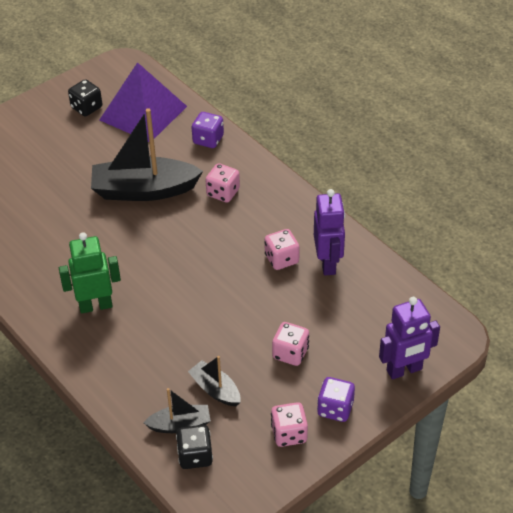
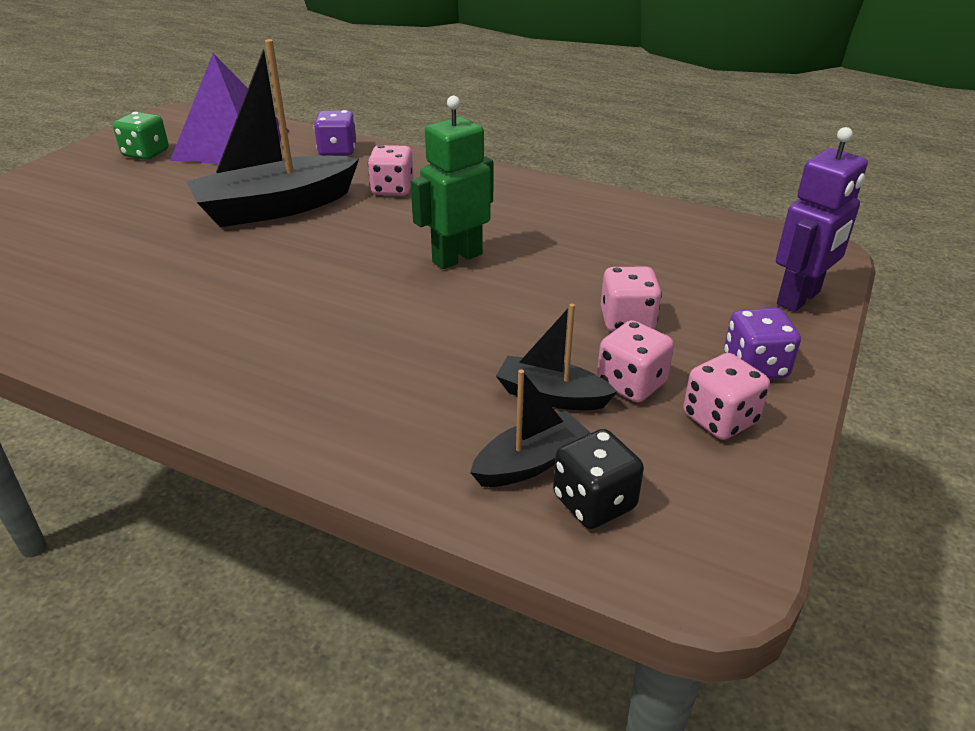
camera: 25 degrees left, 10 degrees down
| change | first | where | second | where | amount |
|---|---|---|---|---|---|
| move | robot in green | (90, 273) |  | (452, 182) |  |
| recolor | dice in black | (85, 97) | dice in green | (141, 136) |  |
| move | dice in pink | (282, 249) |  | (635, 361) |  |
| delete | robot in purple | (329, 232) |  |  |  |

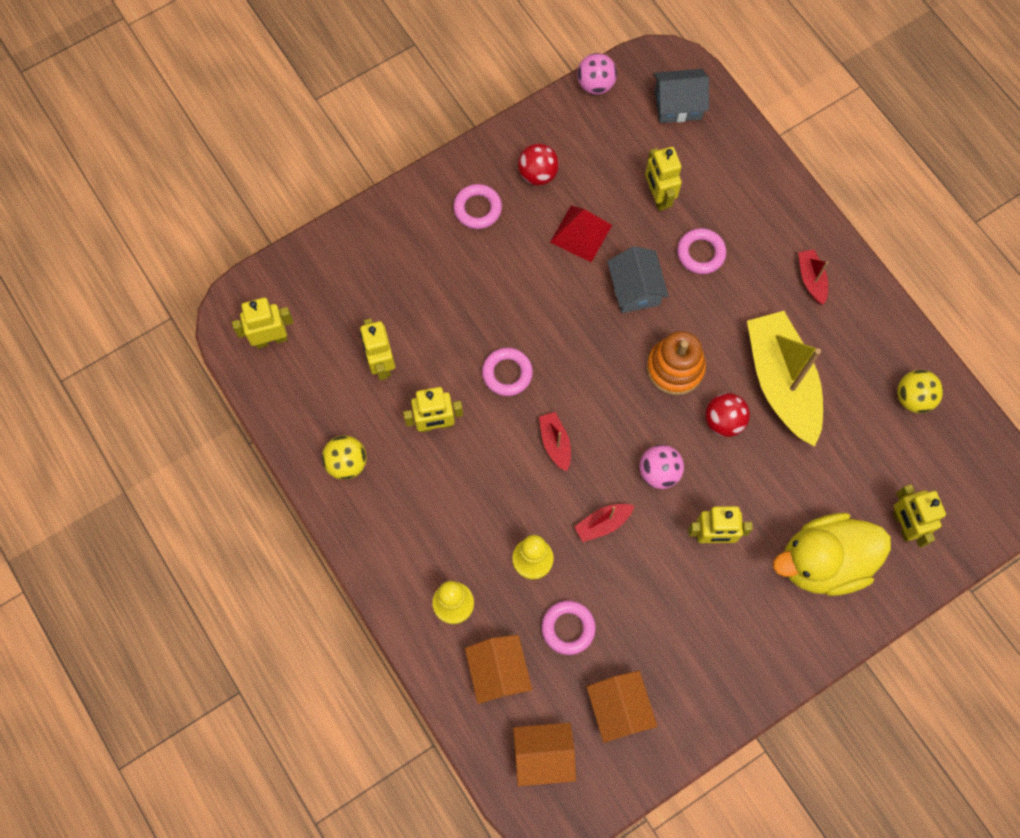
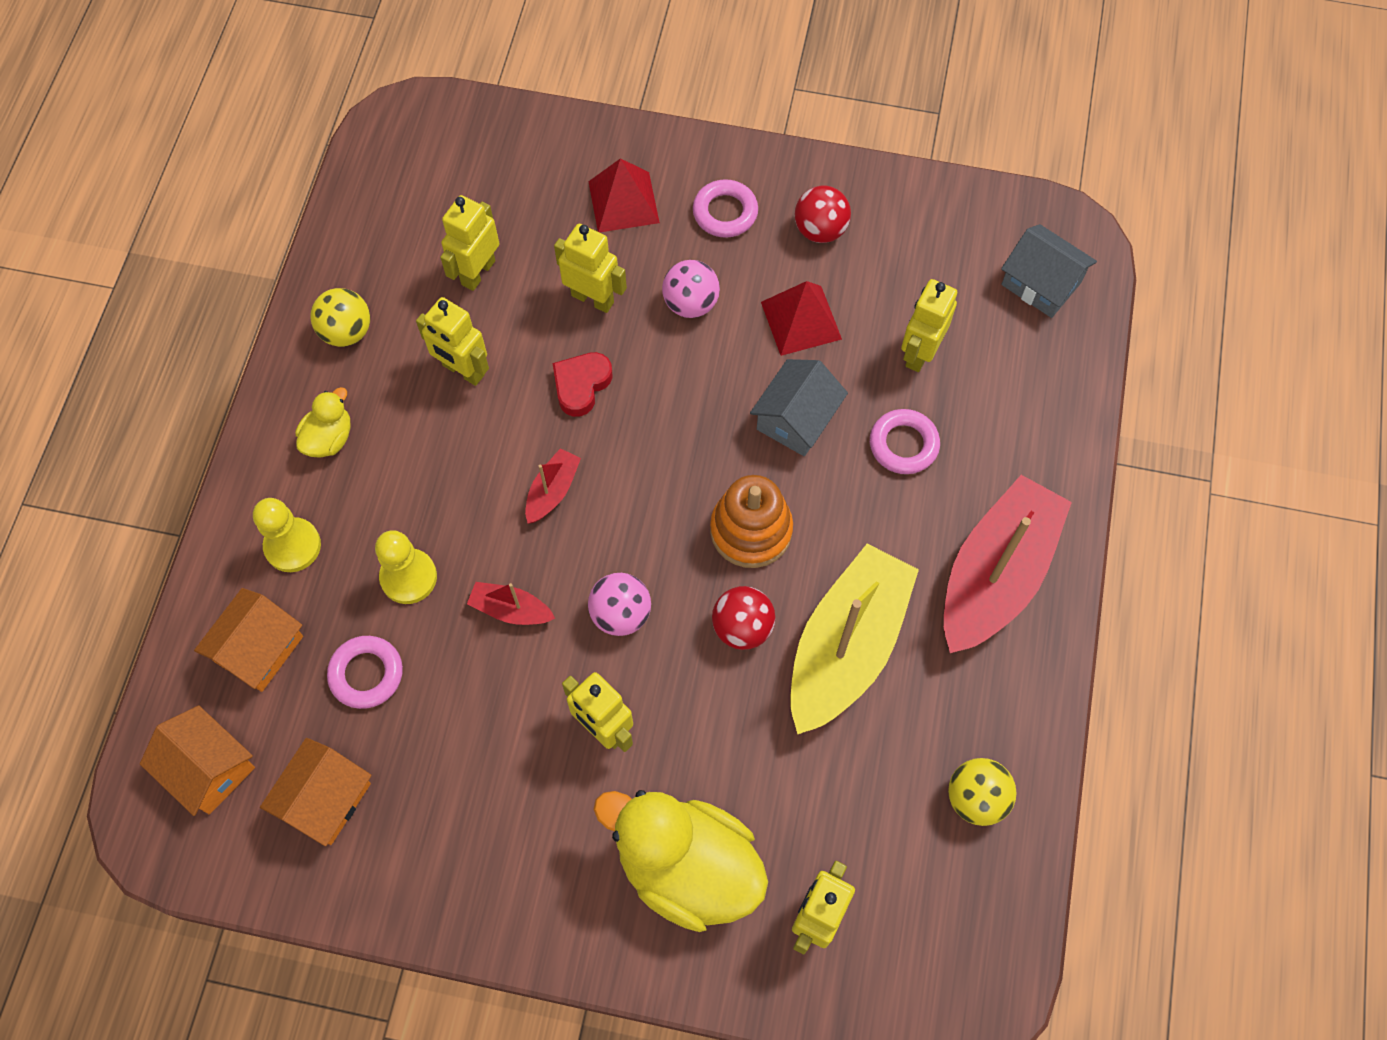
camera: 45 degrees right, 5 degrees down
| change | first | where | second | where | amount |
|---|---|---|---|---|---|
| move | robot in yellow | (262, 323) |  | (590, 268) |  |
| replace | ring in pink | (507, 372) | heart in red | (583, 384) |  |
| move | ball in pink | (597, 74) |  | (691, 289) |  |
| resize | boat in red | (813, 277) |  | (1008, 564) | x2.30 |
| insert |  |  | duck in yellow | (322, 422) |  |
| insert |  |  | pyramid in red | (624, 195) |  |

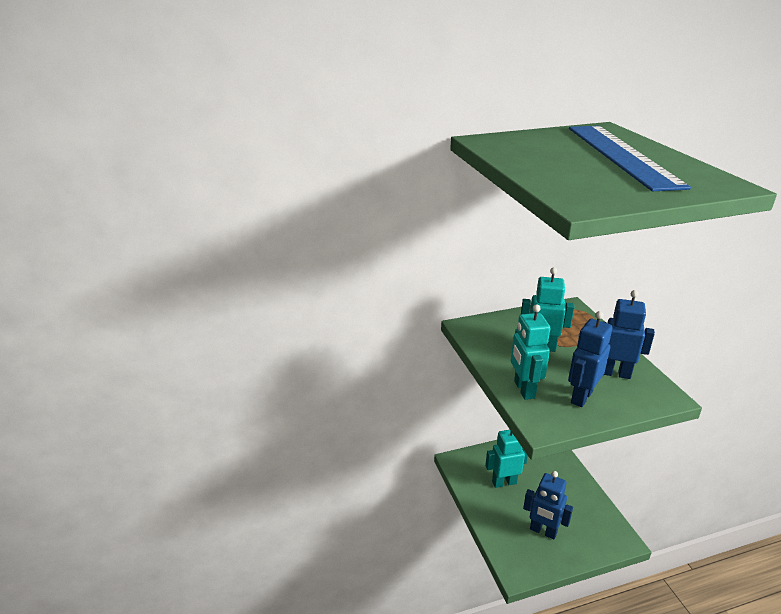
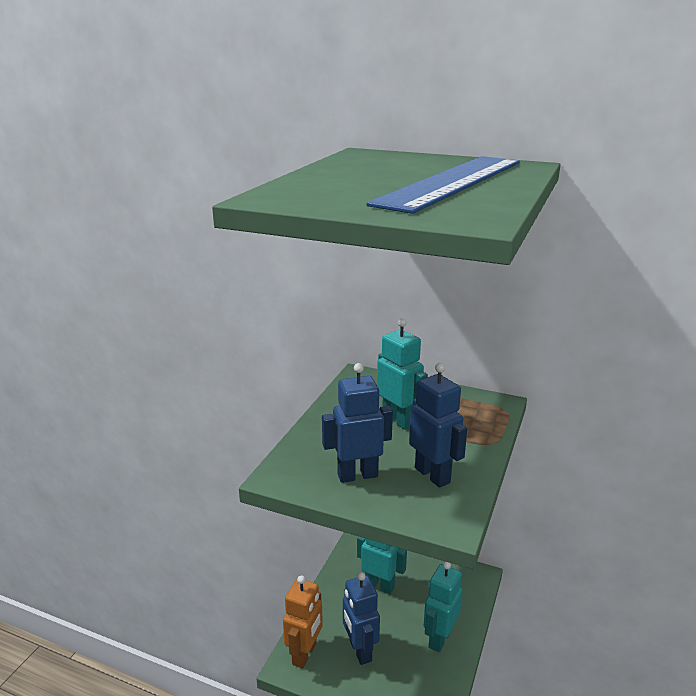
camera: 40 degrees right, 5 degrees down
| change | first | where | second | where | amount |
|---|---|---|---|---|---|
| move | robot in turquoise | (530, 352) |  | (443, 606) |  |
| insert |  |  | robot in orange | (303, 622) |  |

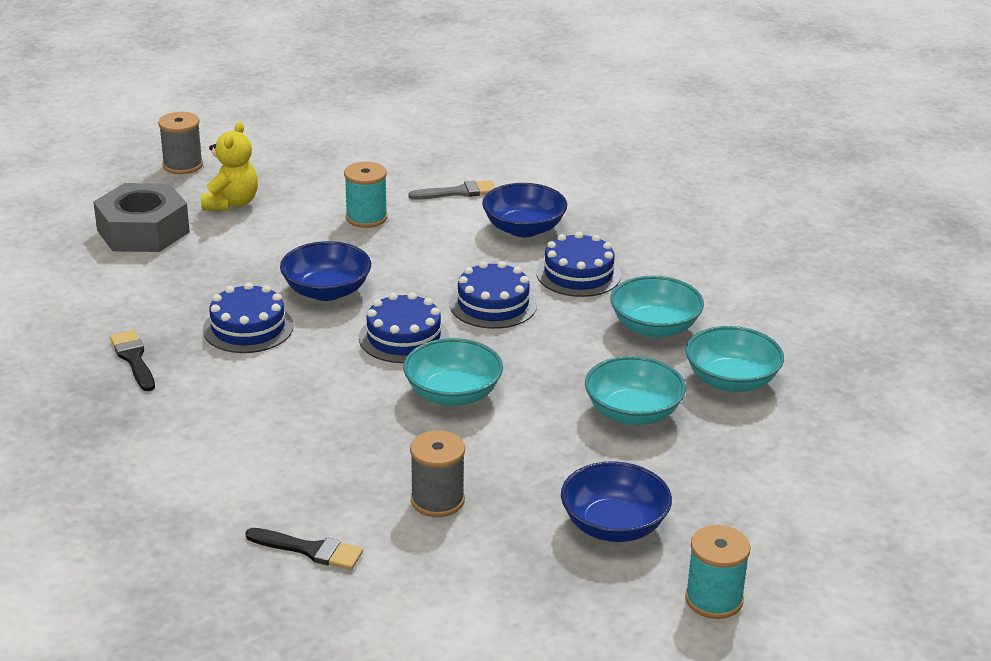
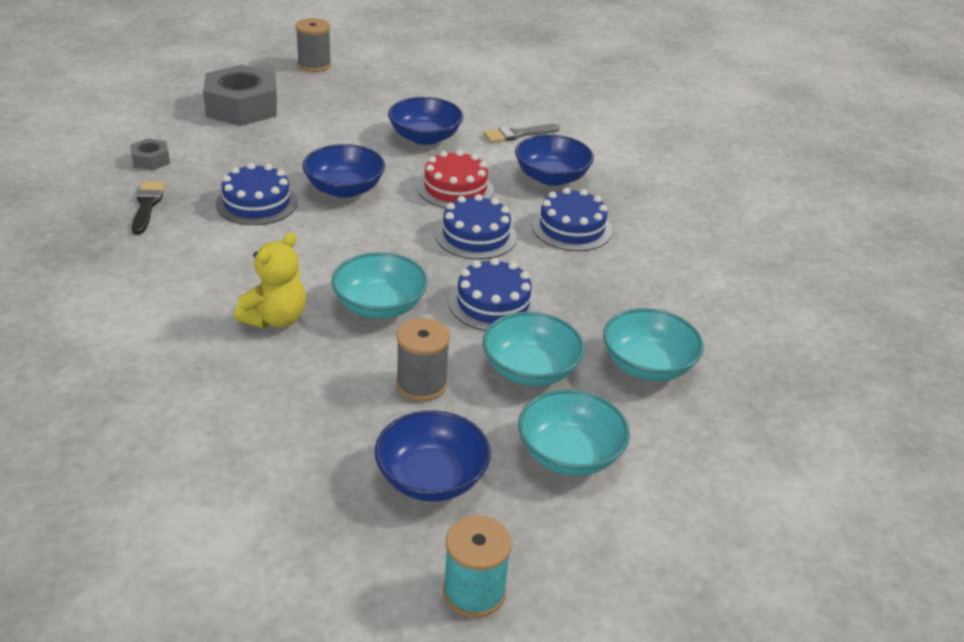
camera: 20 degrees right, 5 degrees up
| change | first | where | second | where | amount |
|---|---|---|---|---|---|
| move | teddy bear in yellow | (229, 166) |  | (270, 280) |  |
| delete | brush in black | (304, 549) |  |  |  |
| replace | spool in turquoise | (366, 195) | bowl in blue | (425, 121) |  |
| move | cake in blue | (404, 327) |  | (493, 294) |  |
| rotate | brush in grey | (452, 190) |  | (521, 133) | 150 degrees clockwise |
| move | spool in grey | (437, 473) |  | (423, 359) |  |
| move | bowl in turquoise | (657, 307) |  | (574, 432) |  |
| insert |  |  | nut in grey | (150, 154) |  |
| insert |  |  | cake in red | (455, 179) |  |

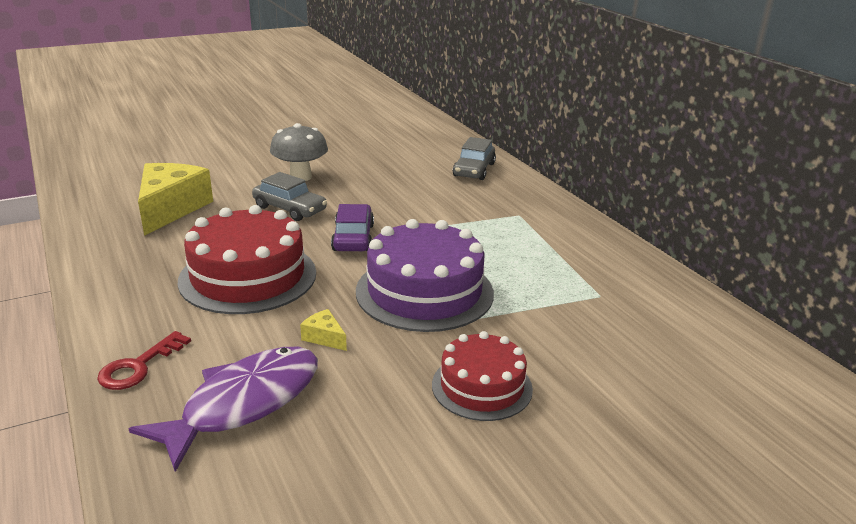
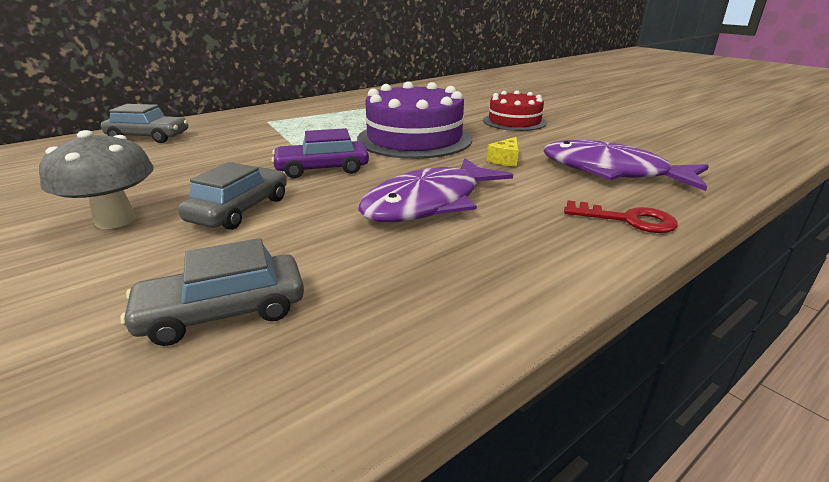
camera: 100 degrees left, 0 degrees up
| change | first | where | second | where | amount |
|---|---|---|---|---|---|
| replace | cheese in yellow | (175, 199) | car in grey | (212, 292) |  |
| replace | cake in red | (247, 259) | fish in purple | (435, 190) |  |

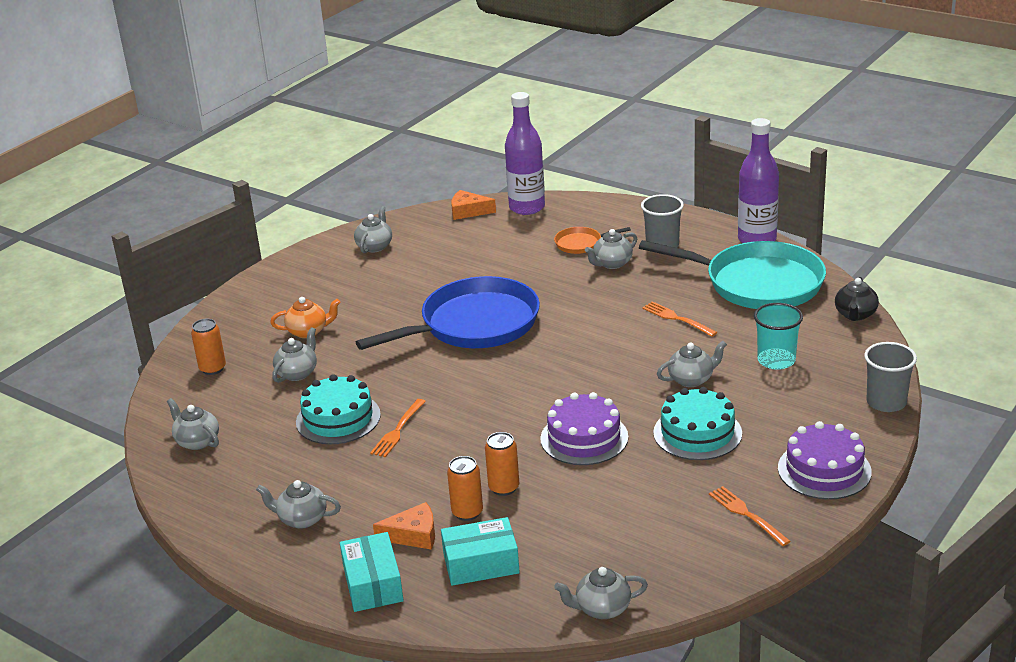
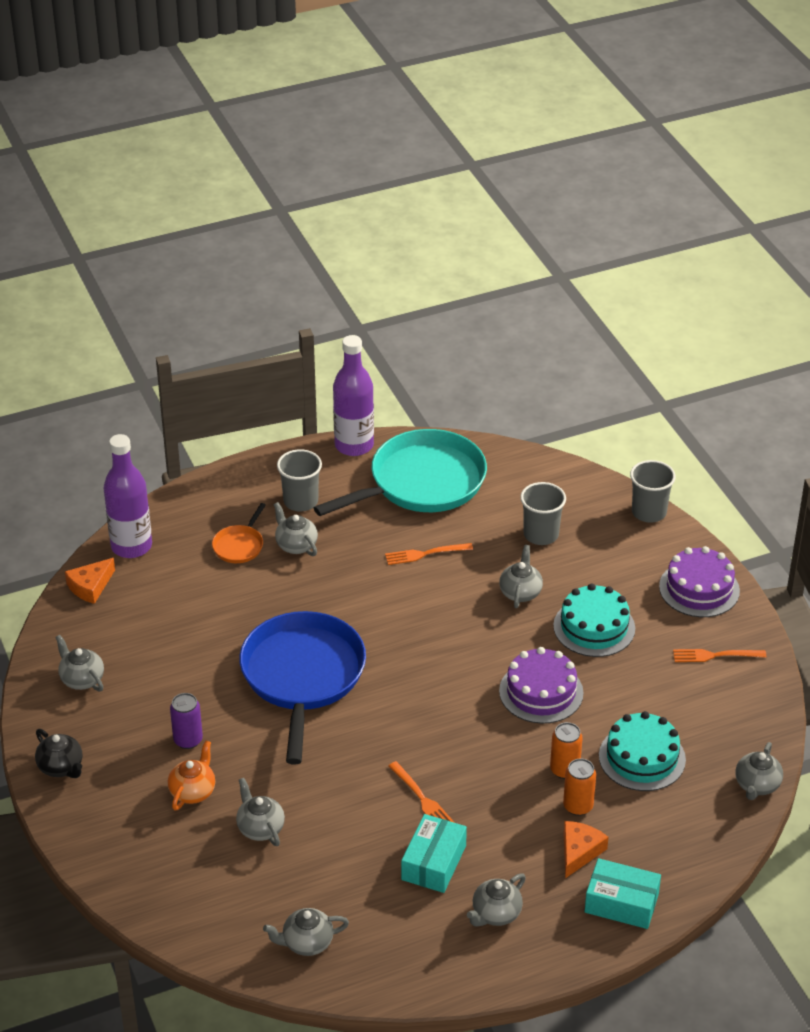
camera: 60 degrees left, 10 degrees up
| change | first | where | second | where | amount |
|---|---|---|---|---|---|
| delete | can in orange | (208, 347) |  |  |  |
| move | cake in turquoise | (338, 409) |  | (642, 751) |  |
| move | box in turquoise | (480, 551) |  | (434, 853) |  |
| rotate | teapot in grey | (611, 249) |  | (295, 529) | 150 degrees clockwise |
| recolor | cup in turquoise | (778, 336) | cup in grey | (543, 513) |  |
| move | teapot in black | (857, 299) |  | (58, 753) |  |
| insert |  |  | can in purple | (186, 721) |  |

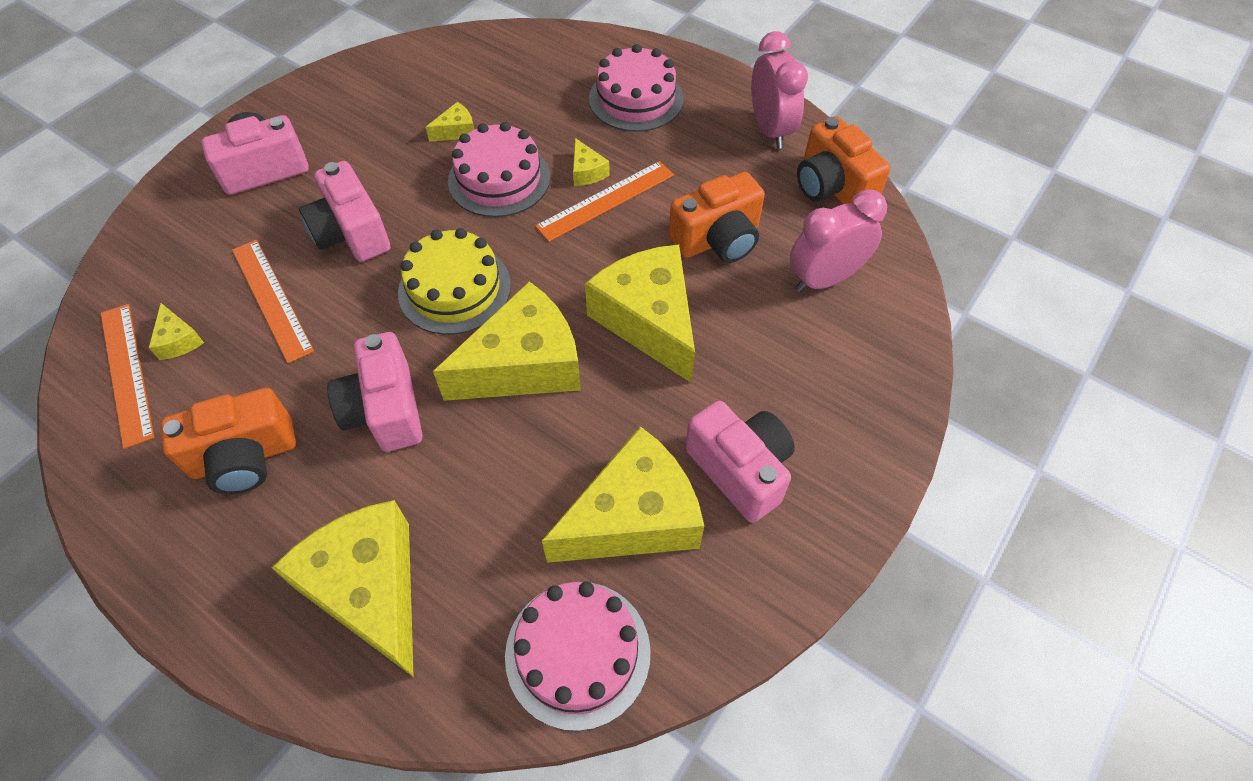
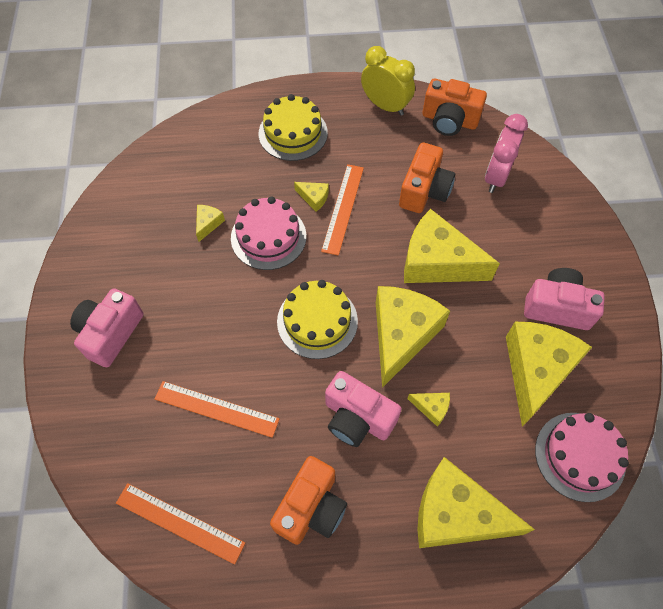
camera: 40 degrees left, 5 degrees up
| change | first | where | second | where | amount |
|---|---|---|---|---|---|
| move | cheese in yellow | (176, 331) |  | (428, 410) |  |
| delete | camera in pink | (344, 211) |  |  |  |
| recolor | cake in pink | (636, 88) | cake in yellow | (293, 127) |  |
| recolor | clock in pink | (779, 90) | clock in yellow | (388, 81) |  |

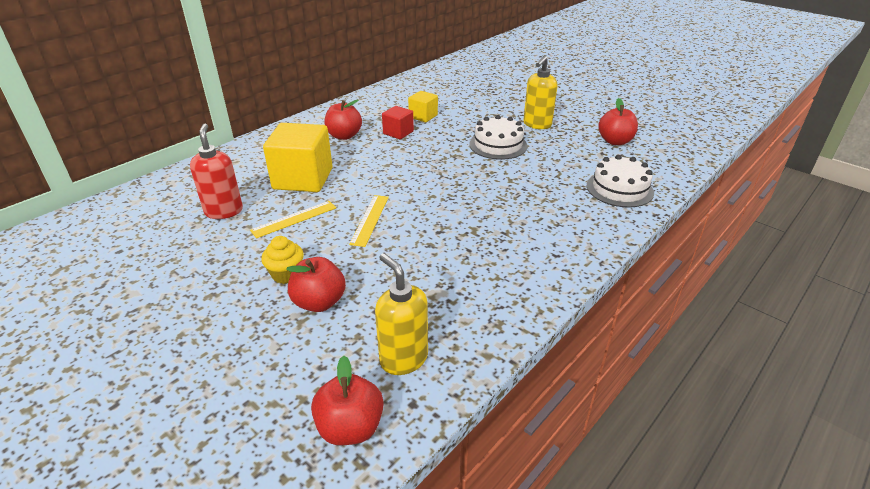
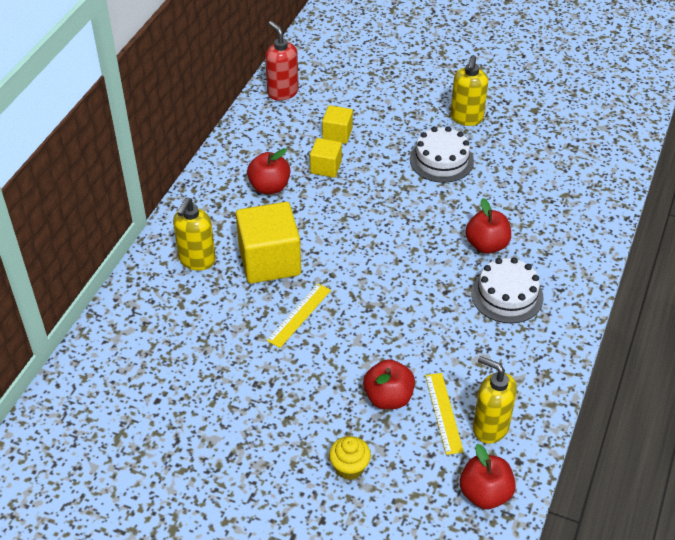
camera: 20 degrees left, 10 degrees up
| change | first | where | second | where | amount |
|---|---|---|---|---|---|
| move | soap dispenser in red | (216, 171) |  | (282, 61) |  |
| move | cupcake in yellow | (282, 260) |  | (350, 458) |  |
| move | ruler in yellow | (369, 221) |  | (444, 414) |  |
| recolor | cube in red | (398, 122) | cube in yellow | (326, 158) |  |
| move | cake in white | (620, 181) |  | (507, 290) |  |
| move | apple in red | (618, 121) |  | (488, 226) |  |
| insert |  |  | soap dispenser in yellow | (194, 234) |  |

